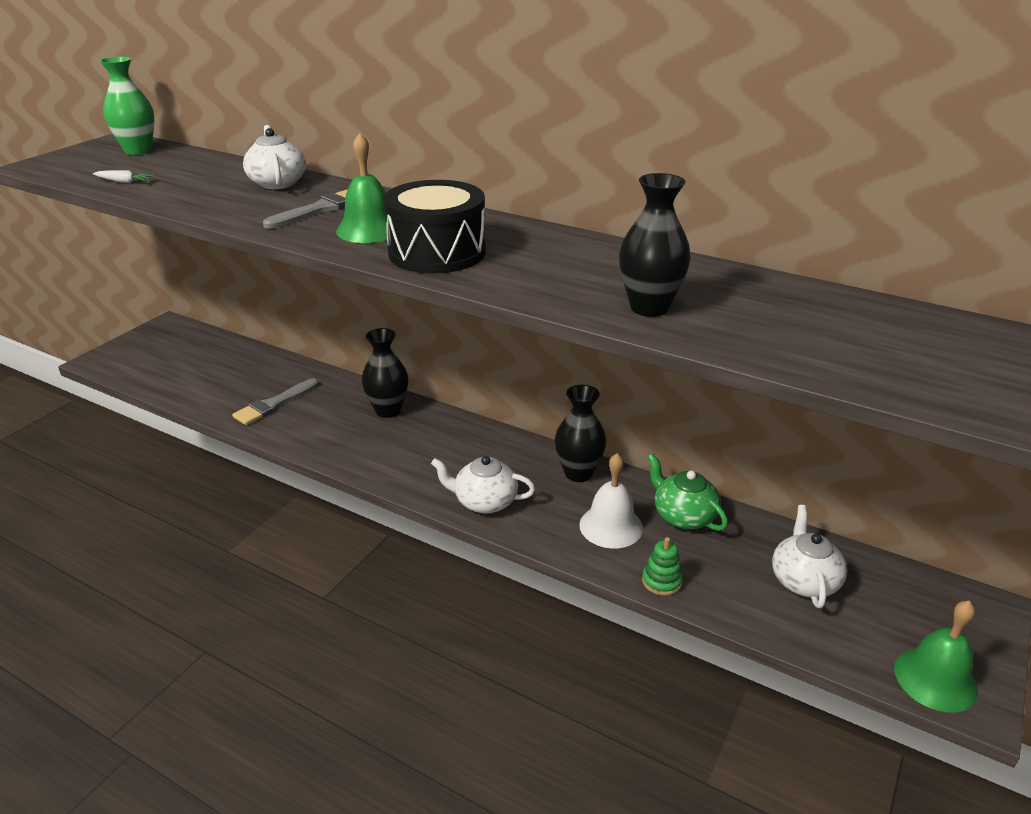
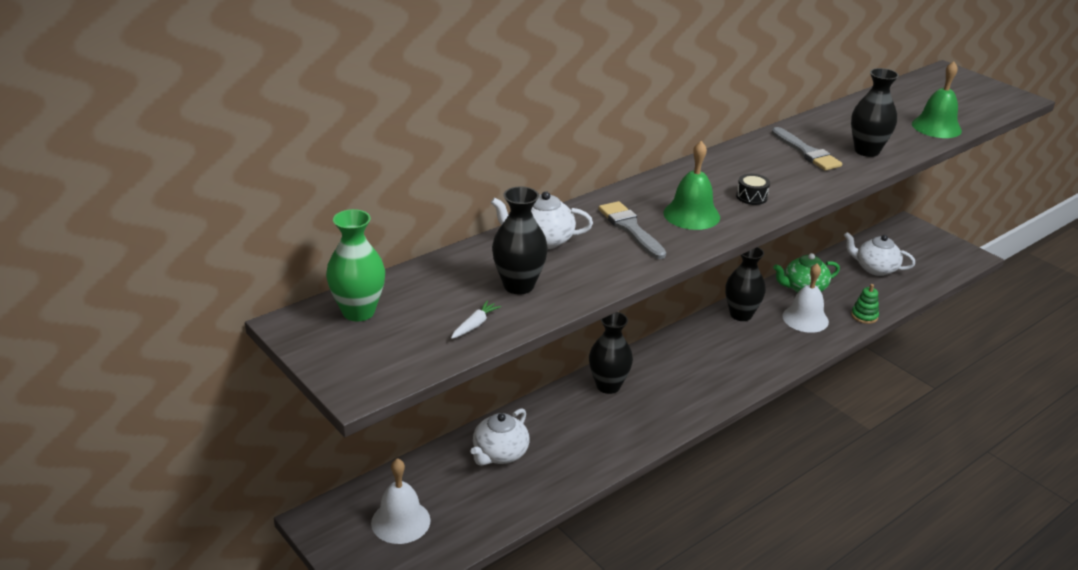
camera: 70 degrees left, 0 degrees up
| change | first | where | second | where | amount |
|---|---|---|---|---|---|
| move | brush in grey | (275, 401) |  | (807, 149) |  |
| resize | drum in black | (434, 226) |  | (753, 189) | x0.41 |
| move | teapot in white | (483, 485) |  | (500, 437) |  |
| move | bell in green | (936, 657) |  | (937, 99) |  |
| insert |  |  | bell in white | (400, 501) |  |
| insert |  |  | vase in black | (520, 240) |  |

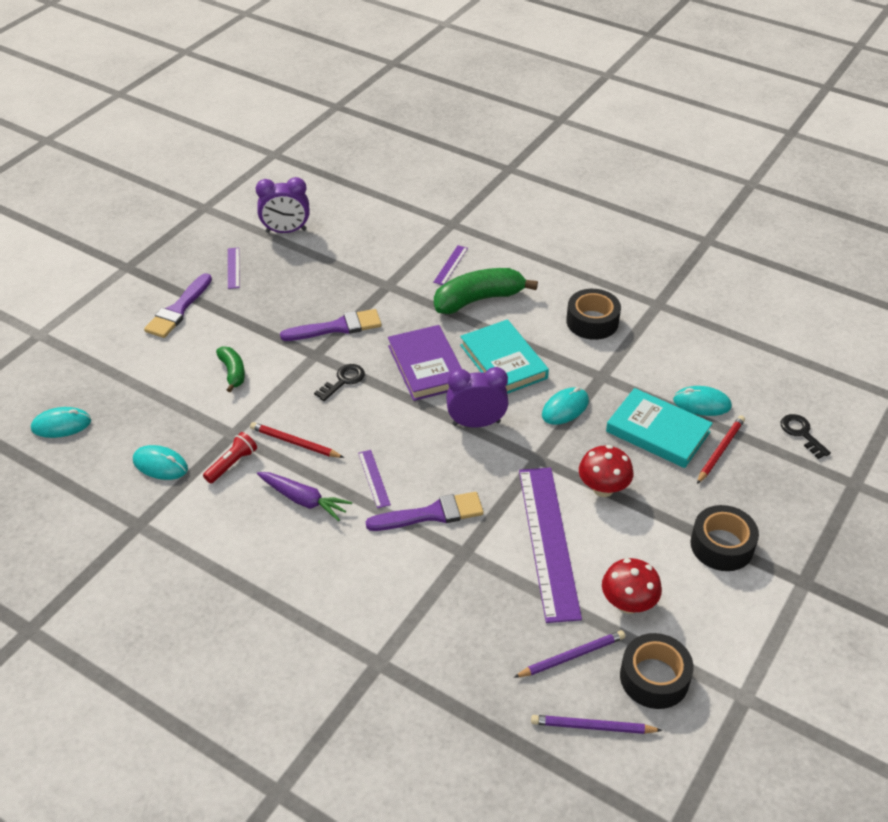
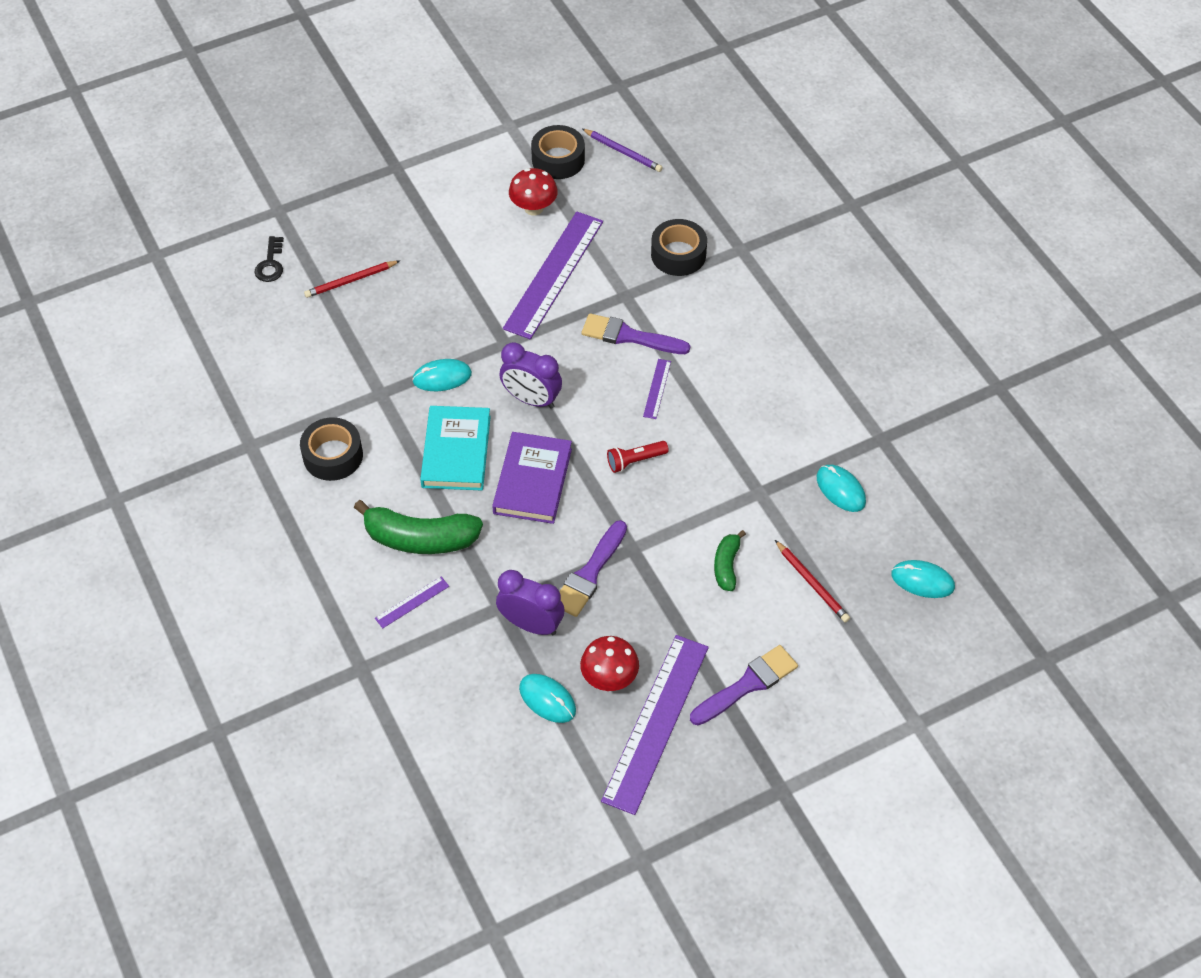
camera: 150 degrees left, 10 degrees up
| change | first | where | second | where | amount |
|---|---|---|---|---|---|
| move | flashlight in red | (230, 457) |  | (638, 457) |  |
| resize | ruler in purple | (233, 268) |  | (655, 725) | x2.39 |
| move | pencil in red | (297, 440) |  | (812, 581) |  |
| move | clock in purple | (282, 205) |  | (530, 602) |  |
| delete | carrot in purple | (304, 496) |  |  |  |
| rotate | brush in purple | (330, 325) |  | (593, 568) | 75 degrees counterclockwise |
| delete | key in black | (339, 382) |  |  |  |
| delete | pencil in purple | (569, 654) |  |  |  |
| move | mushroom in red | (606, 471) |  | (609, 663) |  |
| delete | book in turquoise | (659, 428) |  |  |  |
| move | mouse in turquoise | (702, 401) |  | (547, 698) |  |
| move | tape in black | (724, 538) |  | (679, 247) |  |

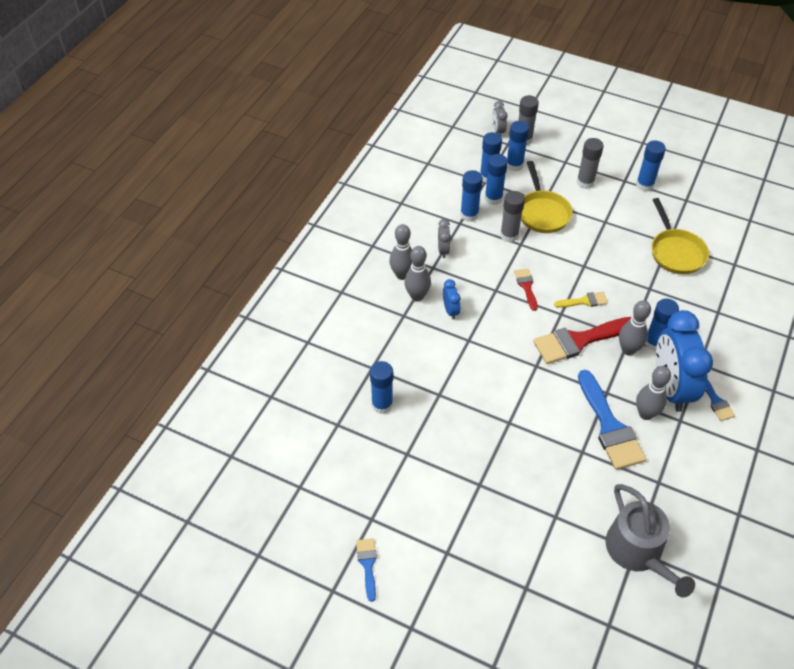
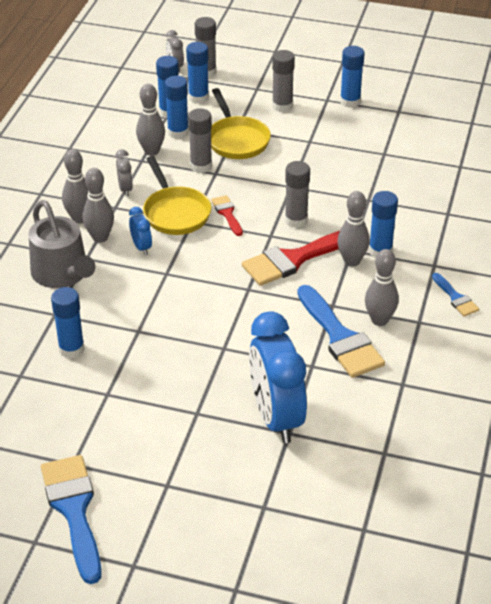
camera: 10 degrees left, 10 degrees down
| change | first | where | second | where | amount |
|---|---|---|---|---|---|
| resize | brush in blue | (366, 570) |  | (71, 519) | x1.98 |
| replace | glue stick in blue | (471, 196) | bowling pin in grey | (150, 120) |  |
| replace | brush in yellow | (581, 300) | glue stick in grey | (297, 194) |  |
| move | watering can in grey | (650, 540) |  | (62, 244) |  |
| move | pan in yellow | (680, 236) |  | (177, 195) |  |
| move | clock in blue | (684, 361) |  | (278, 377) |  |

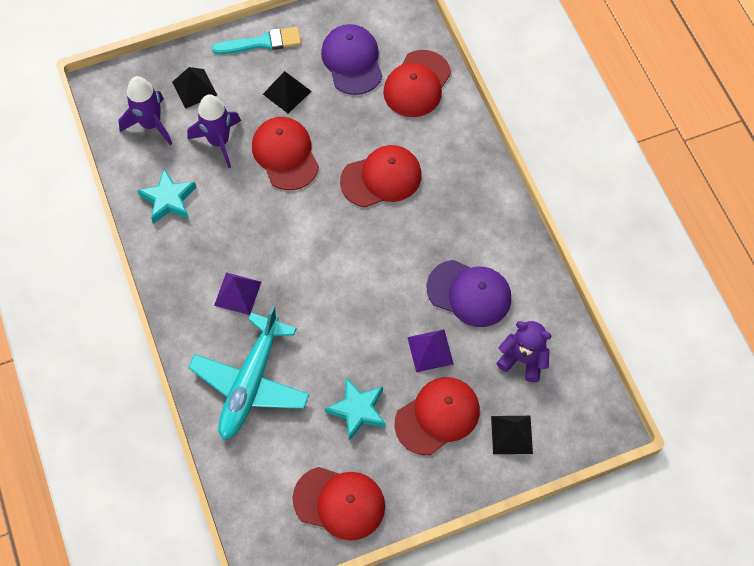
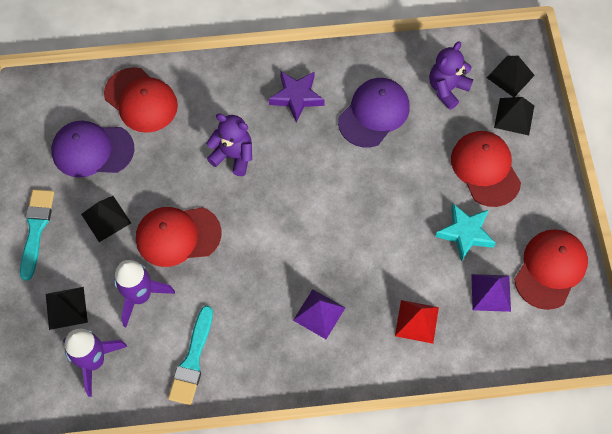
camera: 75 degrees left, 0 degrees up
| change | first | where | second | where | amount |
|---|---|---|---|---|---|
| replace | star in turquoise | (167, 196) | brush in turquoise | (190, 355) |  |
| replace | plane in turquoise | (249, 373) | pyramid in red | (417, 322) |  |
| replace | cap in red | (381, 176) | teddy bear in purple | (229, 144) |  |
| move | pyramid in purple | (430, 350) |  | (491, 293) |  |
| insert |  |  | star in purple | (297, 97) |  |
| insert |  |  | pyramid in black | (511, 76) |  |

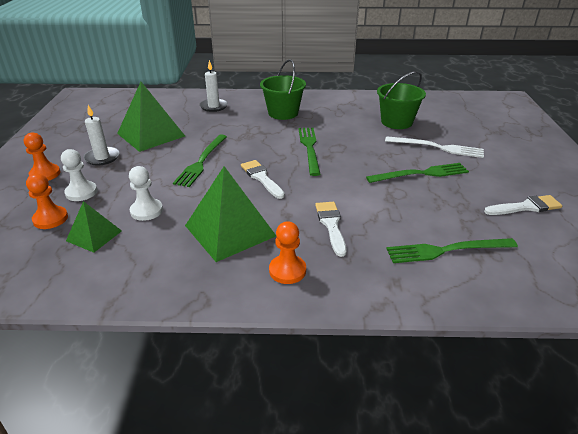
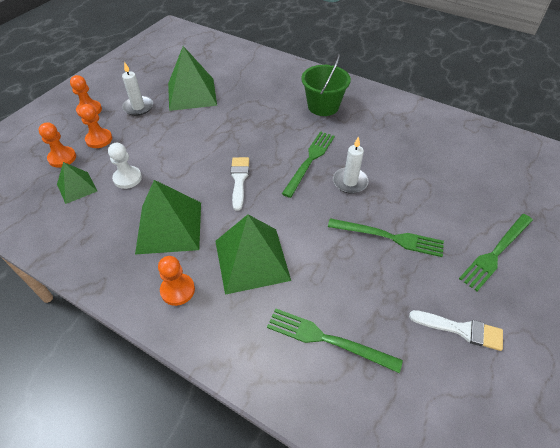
camera: 30 degrees right, 15 degrees up
| change | first | where | second | where | amount |
|---|---|---|---|---|---|
| recolor | pawn in white | (79, 175) | pawn in orange | (95, 126) |  |
| move | fork in green | (200, 160) |  | (496, 252) |  |
| move | candle in white | (213, 86) |  | (351, 165) |  |
| replace | brush in white | (331, 229) | pyramid in green | (253, 254) |  |
| delete | bucket in green | (401, 100) |  |  |  |
| delete | fork in white | (434, 147) |  |  |  |

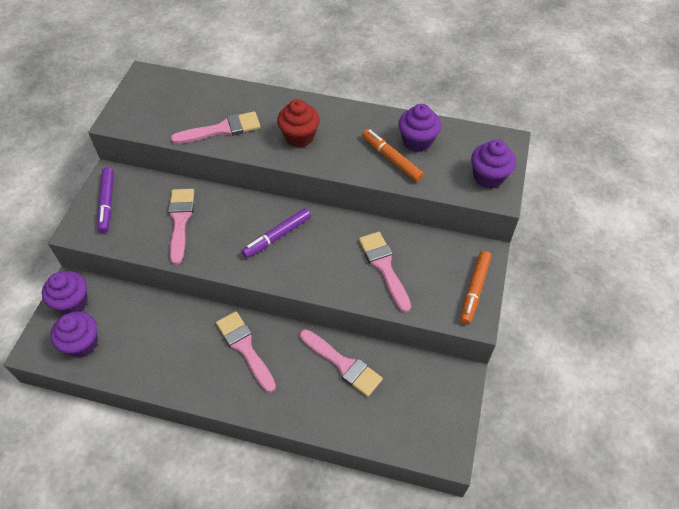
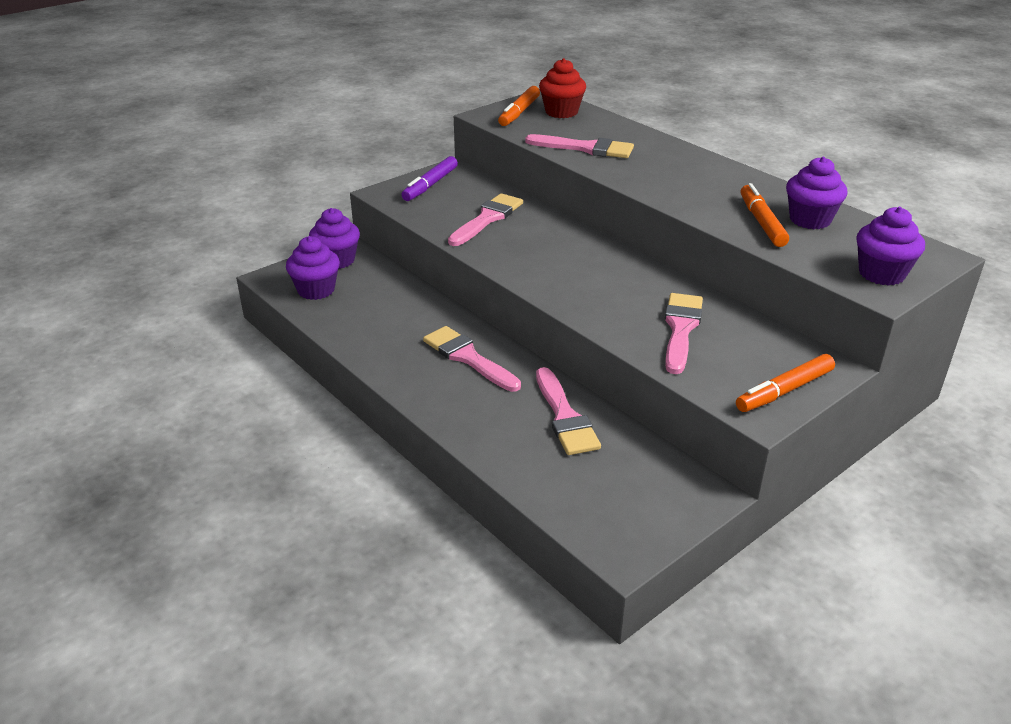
camera: 35 degrees right, 20 degrees down
| change | first | where | second | where | amount |
|---|---|---|---|---|---|
| rotate | brush in pink | (246, 352) |  | (472, 359) | 45 degrees counterclockwise |
| delete | marker in purple | (276, 233) |  |  |  |
| move | cupcake in red | (298, 123) |  | (562, 88) |  |
| insert |  |  | marker in orange | (519, 106) |  |

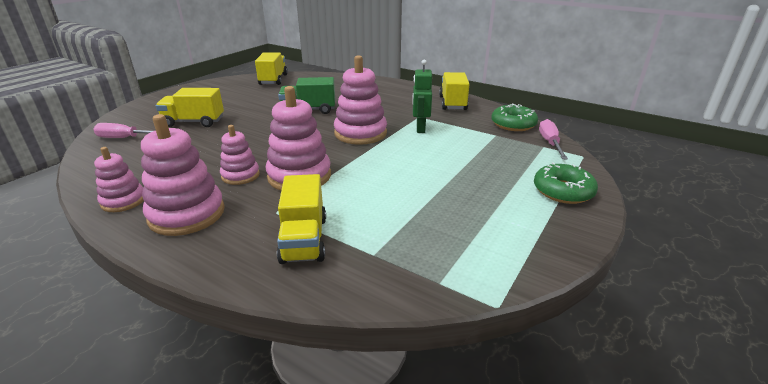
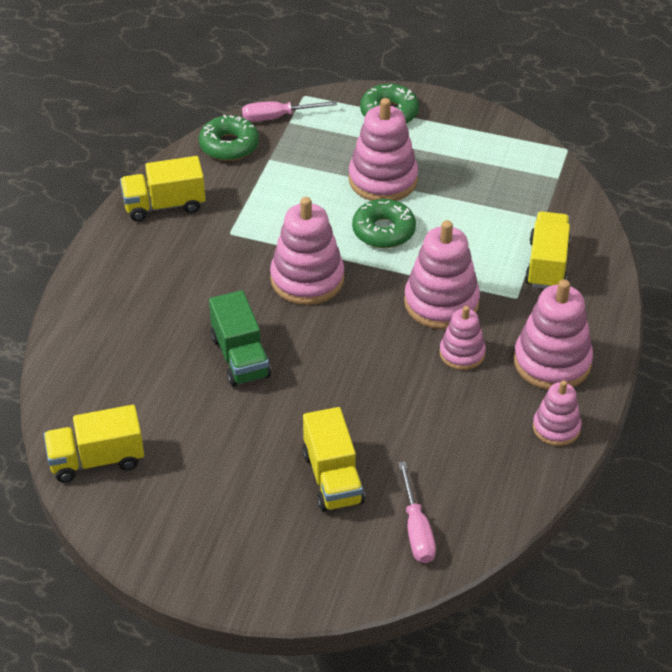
camera: 105 degrees left, 15 degrees up
| change | first | where | second | where | amount |
|---|---|---|---|---|---|
| rotate | truck in yellow | (301, 219) |  | (548, 250) | 60 degrees counterclockwise |
| delete | robot in green | (422, 96) |  |  |  |
| insert |  |  | stacking toy in pink | (383, 149) |  |
| insert |  |  | donut in green | (384, 223) |  |

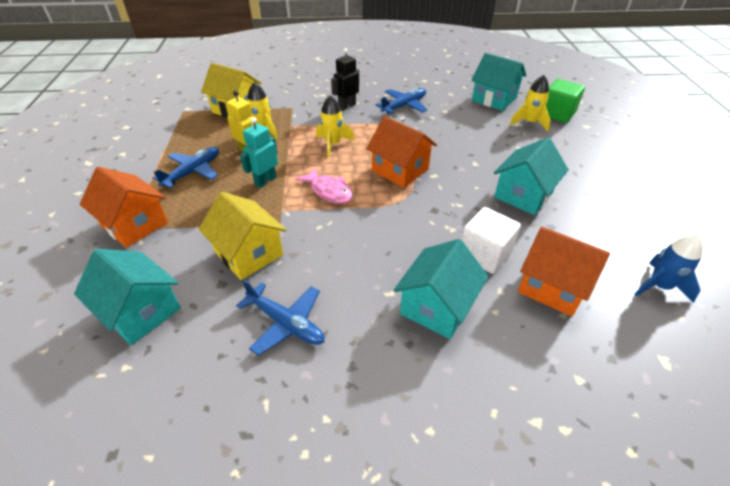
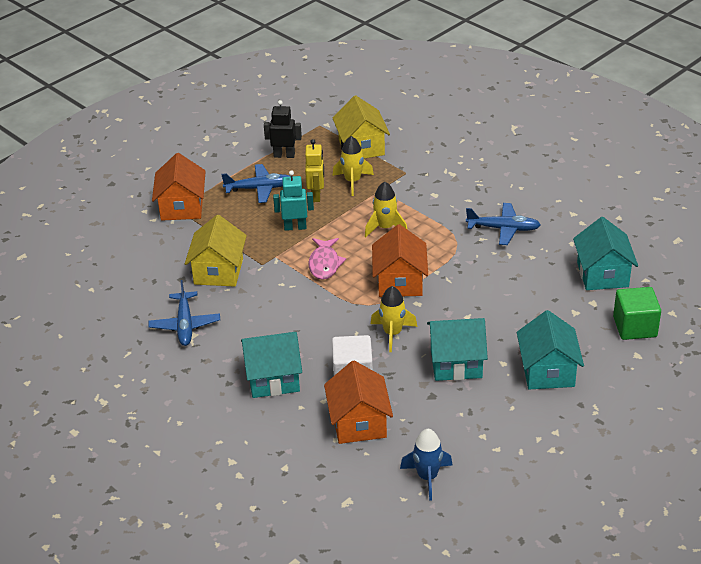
camera: 50 degrees right, 5 degrees down
| change | first | where | second | where | amount |
|---|---|---|---|---|---|
| move | house in turquoise | (127, 297) |  | (550, 350) |  |
| move | robot in black | (345, 79) |  | (283, 129) |  |
| move | rocket in yellow | (530, 103) |  | (394, 319) |  |

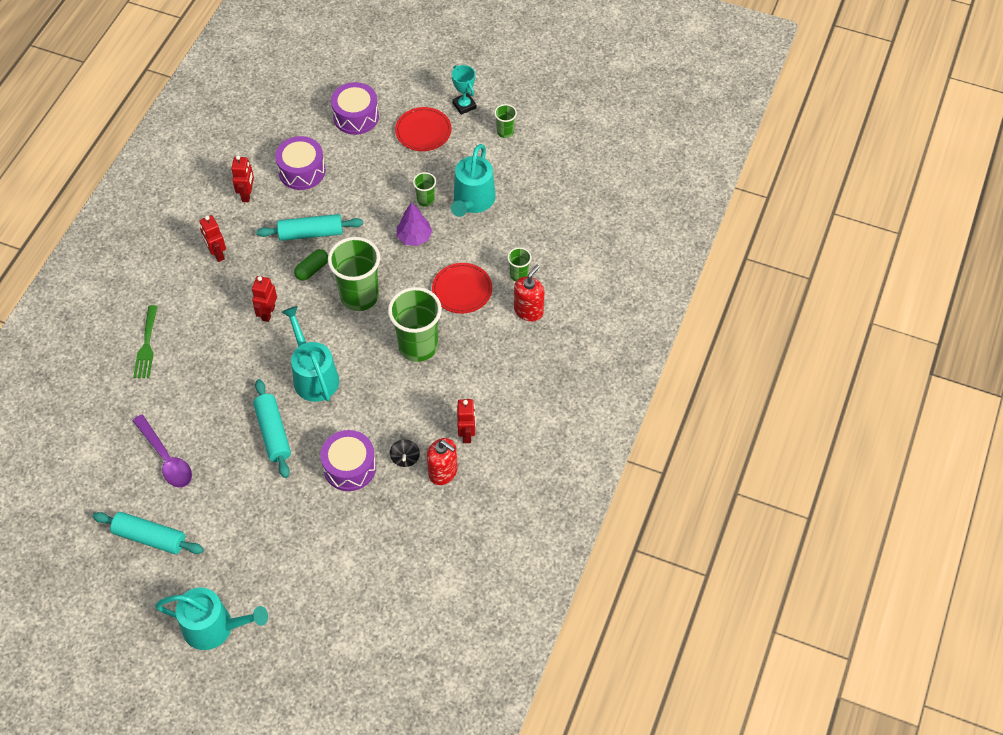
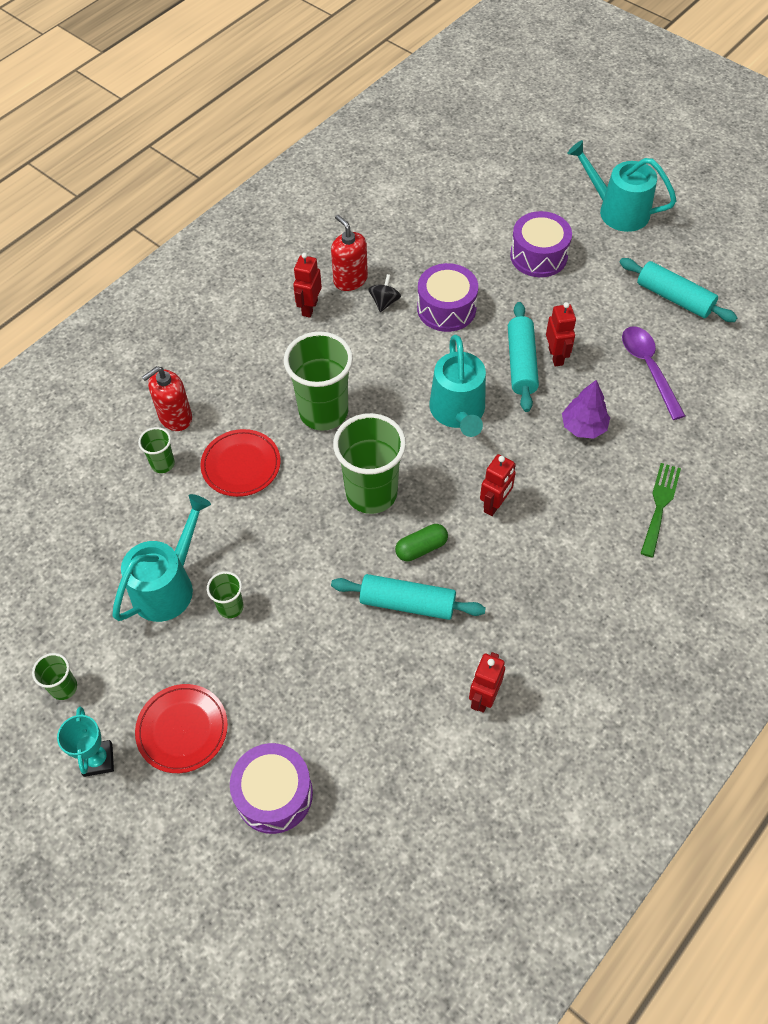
camera: 160 degrees left, 0 degrees up
| change | first | where | second | where | amount |
|---|---|---|---|---|---|
| move | robot in red | (212, 238) |  | (561, 334) |  |
| move | drum in purple | (300, 163) |  | (541, 244) |  |
| move | tree in purple | (414, 224) |  | (586, 409) |  |

